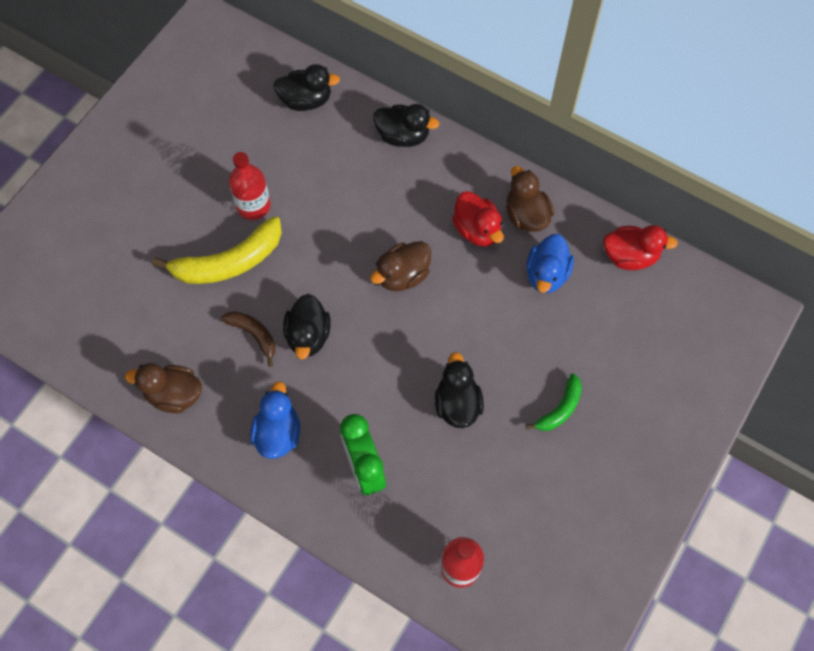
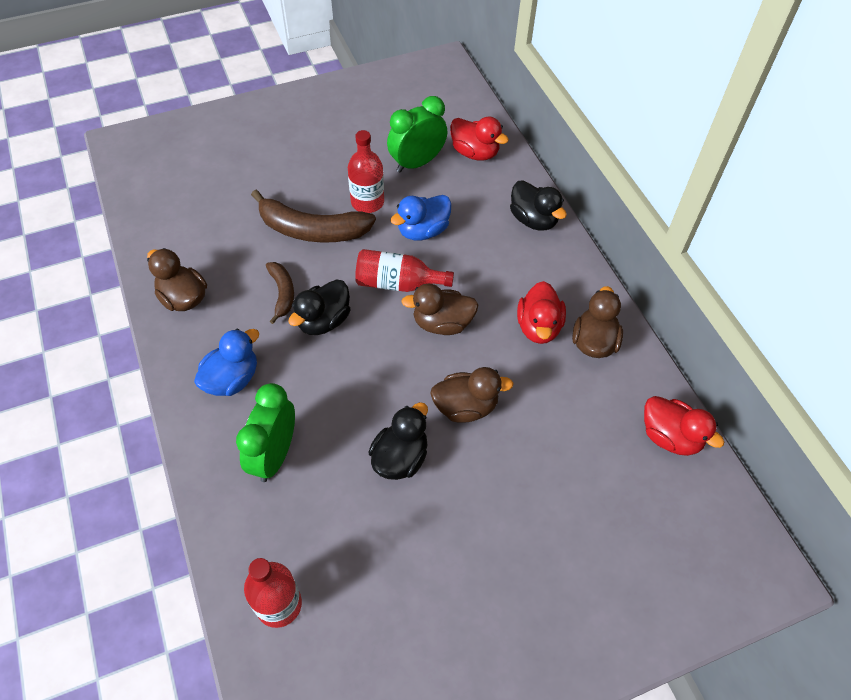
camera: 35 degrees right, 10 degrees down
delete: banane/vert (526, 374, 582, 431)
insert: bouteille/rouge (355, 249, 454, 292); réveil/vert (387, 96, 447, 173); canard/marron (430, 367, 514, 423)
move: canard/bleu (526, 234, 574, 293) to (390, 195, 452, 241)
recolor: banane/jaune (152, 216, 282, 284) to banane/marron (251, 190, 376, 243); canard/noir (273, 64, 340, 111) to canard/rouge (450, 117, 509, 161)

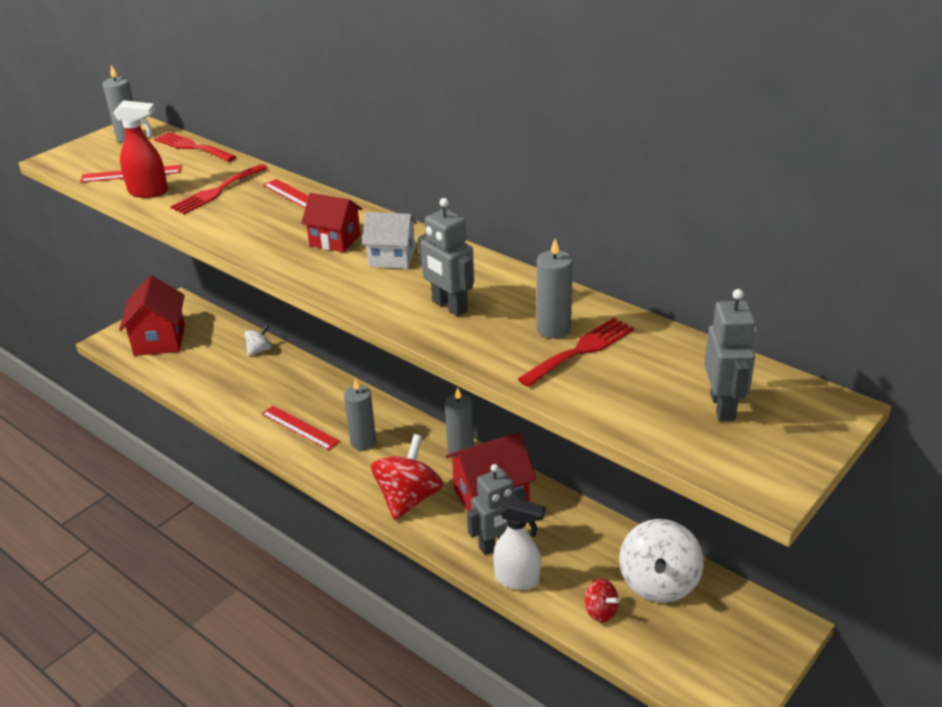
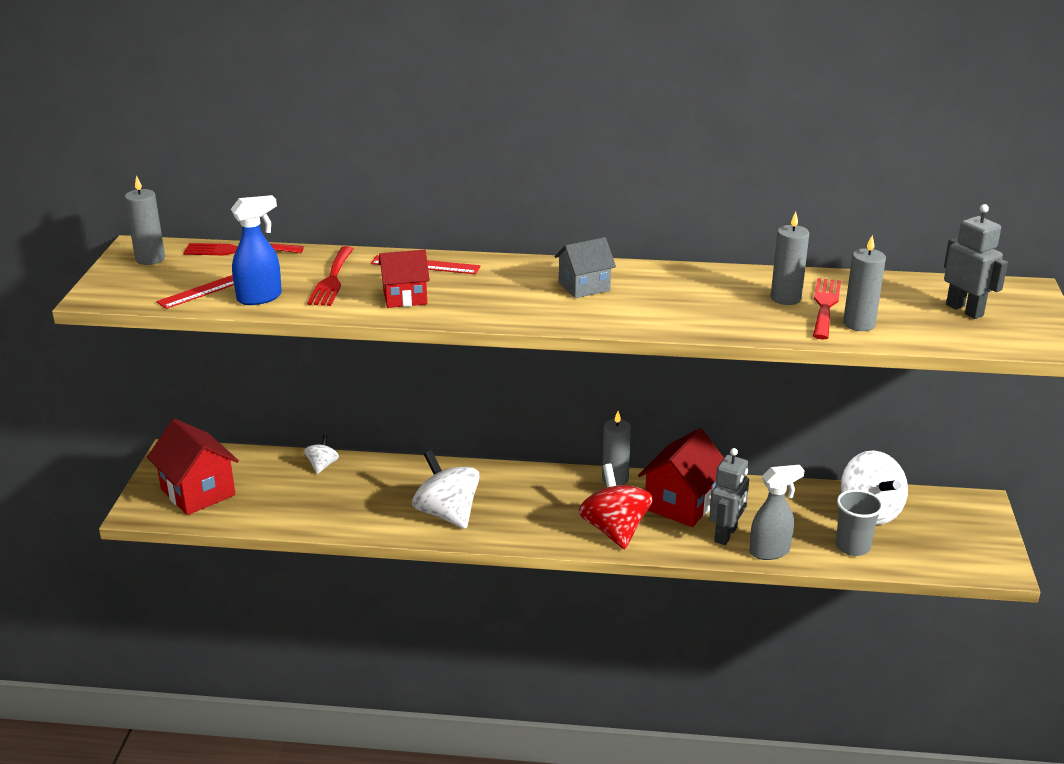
camera: 35 degrees left, 5 degrees down
delete: robot/gris (418, 198, 474, 316)
move: maison/rouge (301, 193, 362, 252) to (379, 250, 430, 308); bougie/gris (344, 379, 376, 450) to (843, 235, 886, 331)
replace: règle/rouge (262, 406, 340, 450) to toupie/blanc (412, 450, 480, 529); toupie/rouge (585, 579, 620, 622) to gobelet/gris (836, 490, 883, 556)
recolor: vaporisateur/rouge (113, 100, 168, 198) to vaporisateur/bleu (231, 195, 282, 305); maison/blanc (362, 212, 417, 269) to maison/gris (555, 237, 616, 298); vaporisateur/blanc (493, 498, 545, 590) to vaporisateur/gris (749, 465, 805, 560)

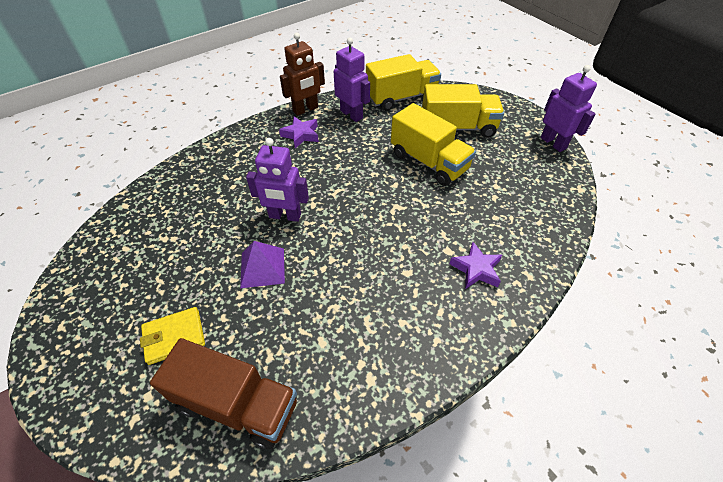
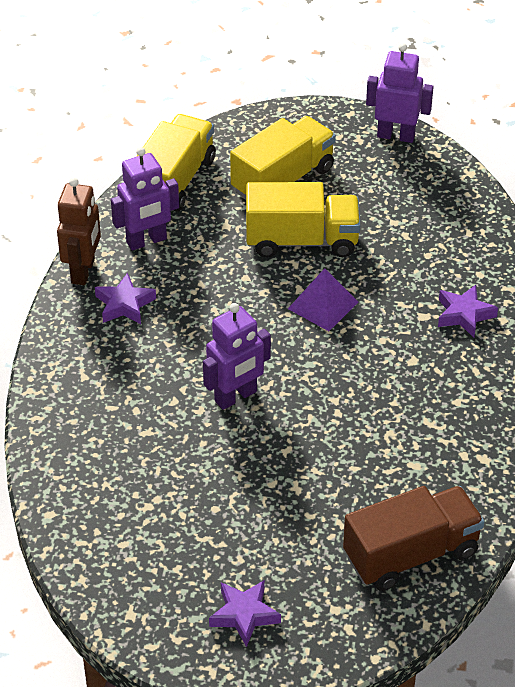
camera: 45 degrees left, 5 degrees down
delete: portefeuille/jaune (140, 307, 205, 365)
insert: étoile/violet (209, 580, 281, 647)
move: pyramide/violet (240, 241, 285, 288) to (288, 268, 358, 331)
rotate: robot/violet (334, 38, 370, 122) = (111, 147, 179, 251) 150 degrees clockwise

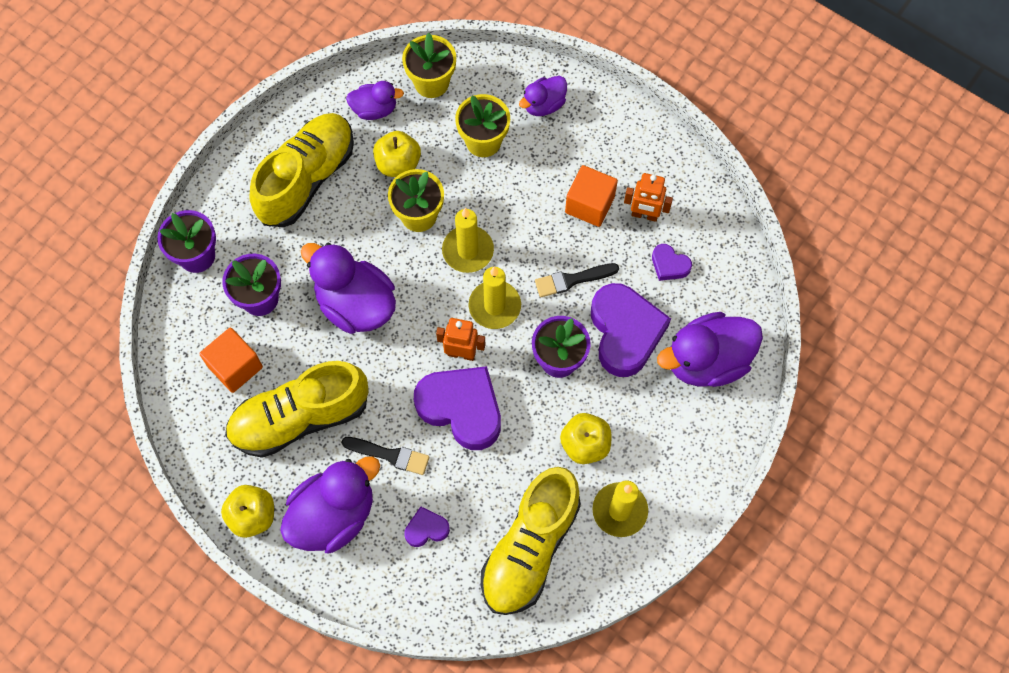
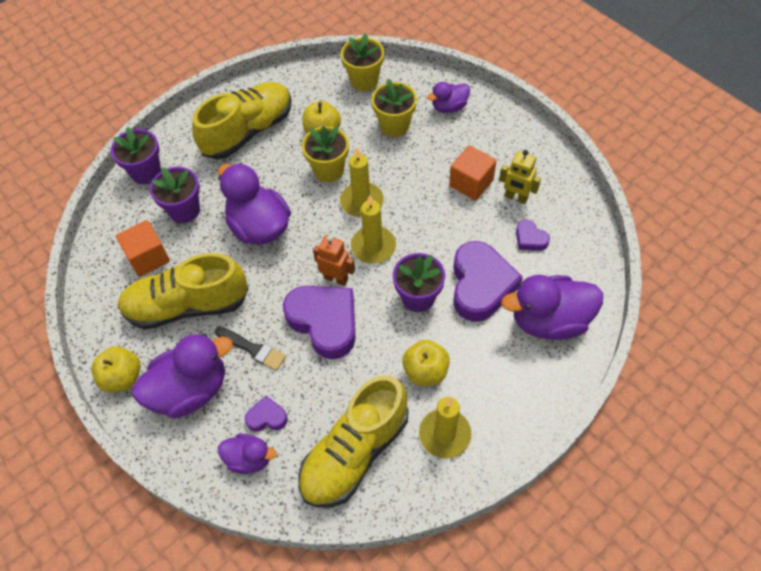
camera: 15 degrees right, 10 degrees down
delete: pinceau/noir (535, 263, 619, 297)
move: canard/violet (346, 81, 404, 120) to (218, 434, 277, 474)
recolor: robot/orange (624, 173, 673, 222) to robot/jaune (499, 150, 541, 204)

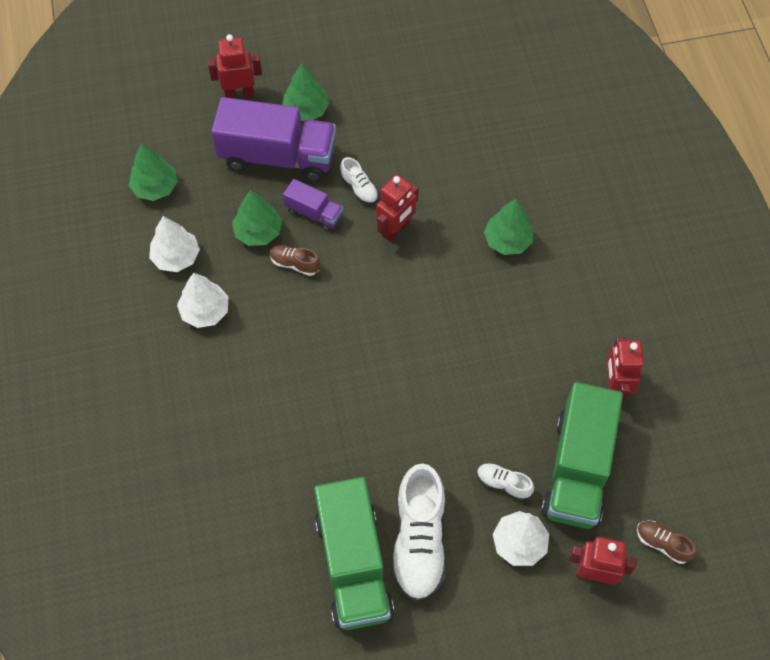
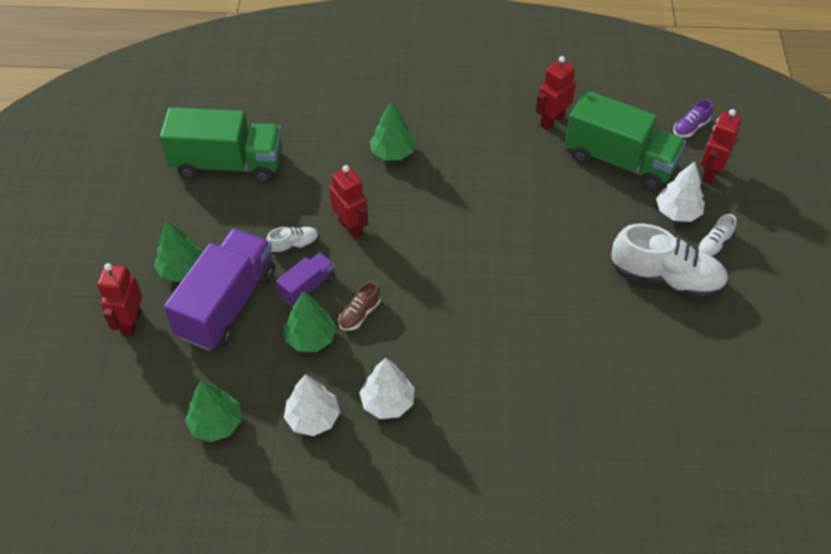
camera: 75 degrees left, 10 degrees down
move: camion/vert (314, 477, 394, 630) to (160, 107, 282, 183); chaussure/blanc (477, 463, 534, 501) to (697, 214, 736, 258)
recolor: chaussure/marron (637, 520, 696, 564) to chaussure/violet (673, 100, 713, 138)
rotate: robot/rouge (606, 337, 644, 401) = (536, 56, 576, 130) 120 degrees clockwise

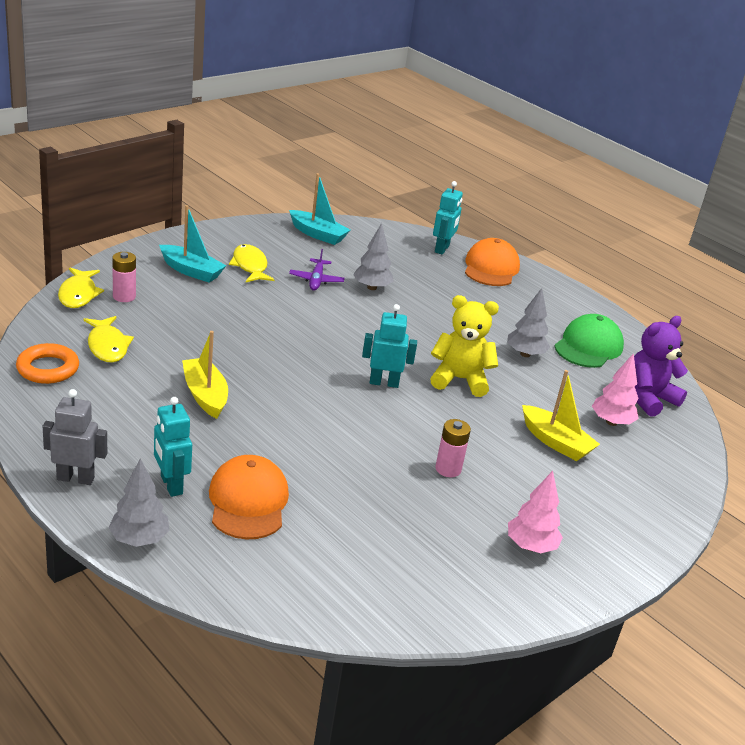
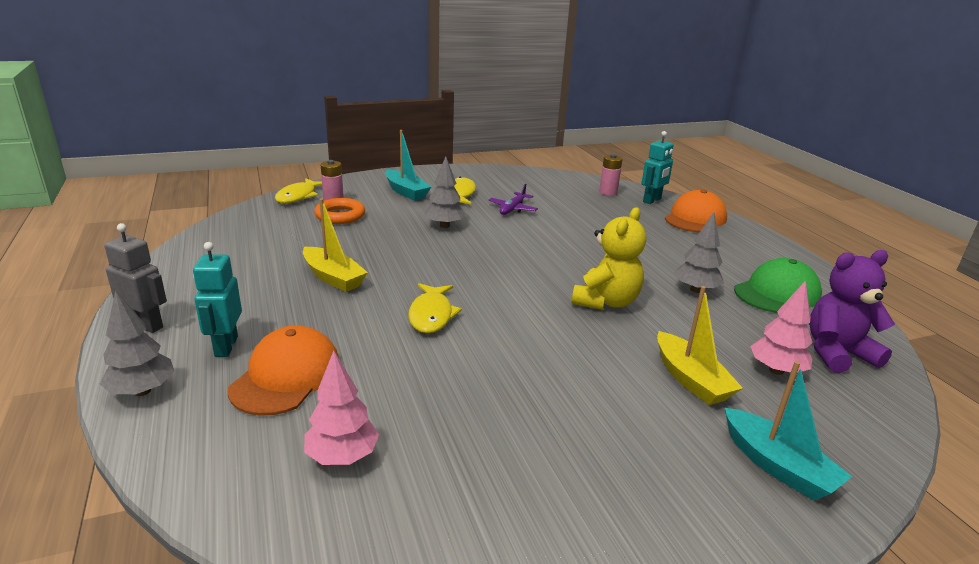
camera: 25 degrees right, 5 degrees down
delete: robot/turquoise (362, 304, 417, 388)
move: anneau/orange (16, 343, 79, 384) to (314, 198, 365, 224); poisson/jaune (84, 316, 134, 363) to (408, 283, 462, 333); bateau/turquoise (289, 173, 350, 245) to (725, 361, 852, 501); arbre/gris (353, 223, 394, 290) to (425, 156, 466, 228); pile/rose (435, 419, 471, 477) to (599, 154, 623, 196); arbre/rose (508, 471, 563, 553) to (304, 351, 379, 465)
rotate: bateau/jaune (182, 331, 228, 419) = (303, 198, 368, 292) 135 degrees clockwise; ours en peluche/jaune (430, 295, 499, 397) = (572, 207, 646, 310) 90 degrees clockwise

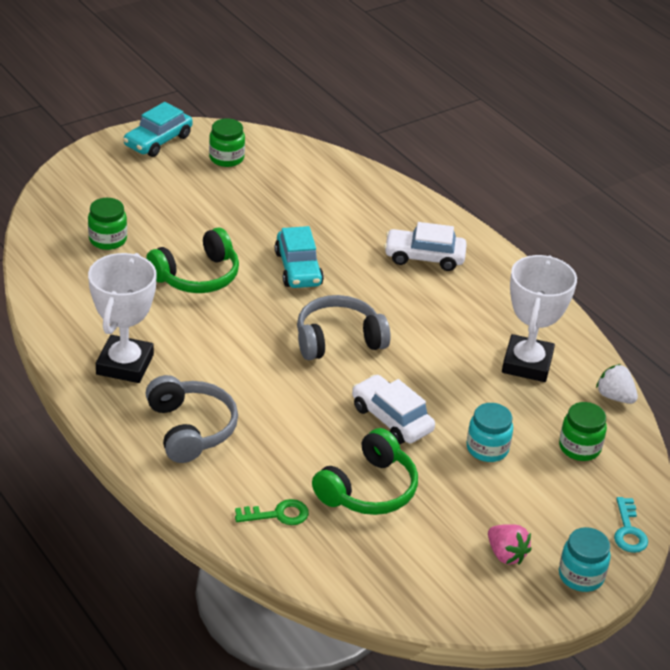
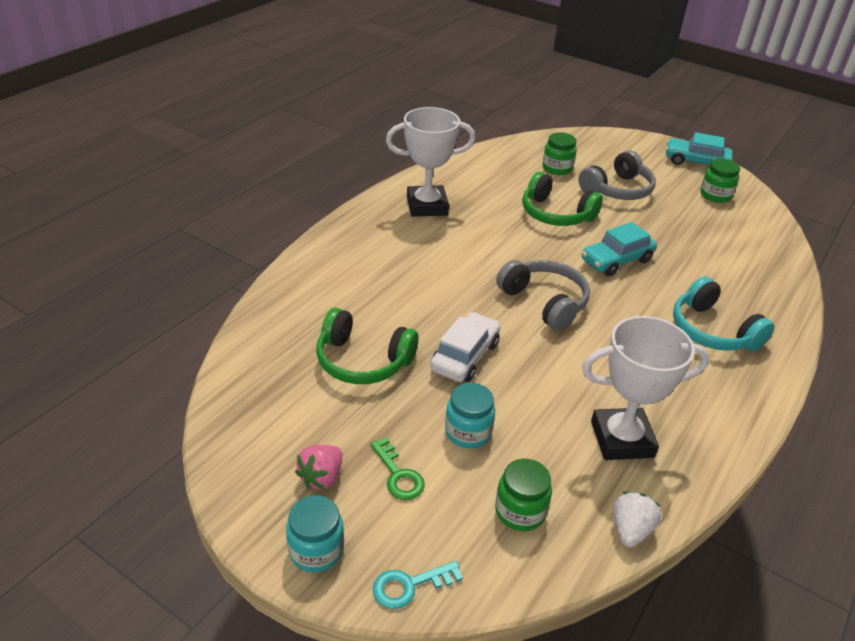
camera: 70 degrees right, 0 degrees up
move: casque audio/gris (145, 375, 238, 463) to (579, 150, 656, 200); clé/vert (235, 499, 309, 525) to (371, 437, 425, 500)
replace: voiture/blanc (384, 222, 467, 271) to casque audio/turquoise (673, 277, 775, 351)

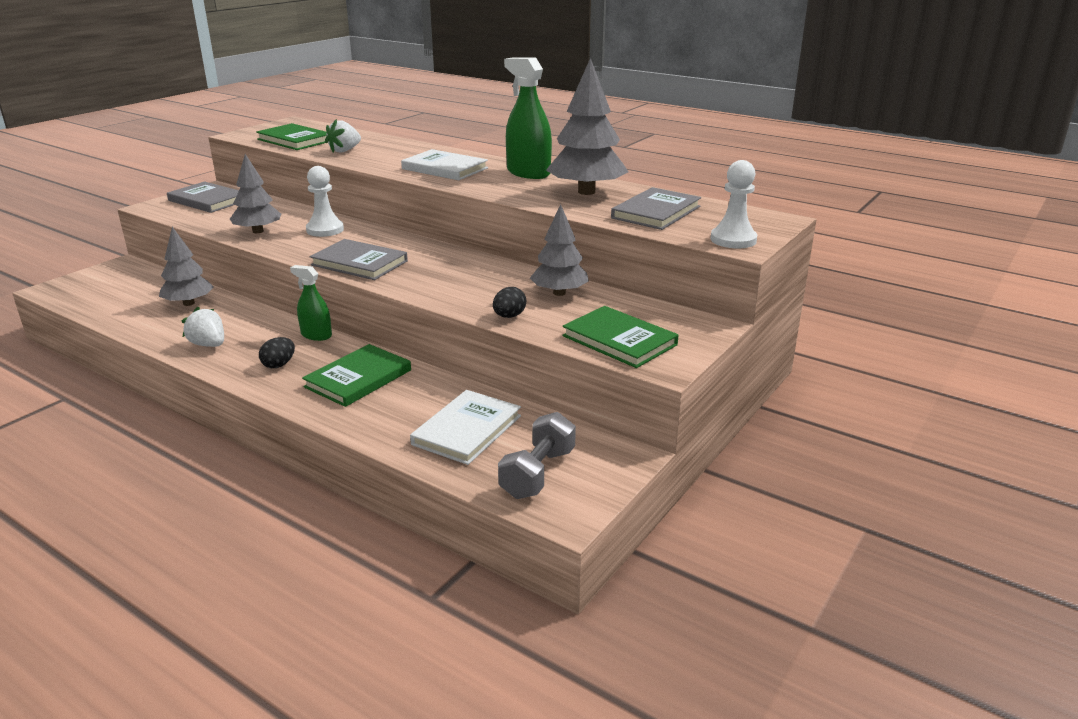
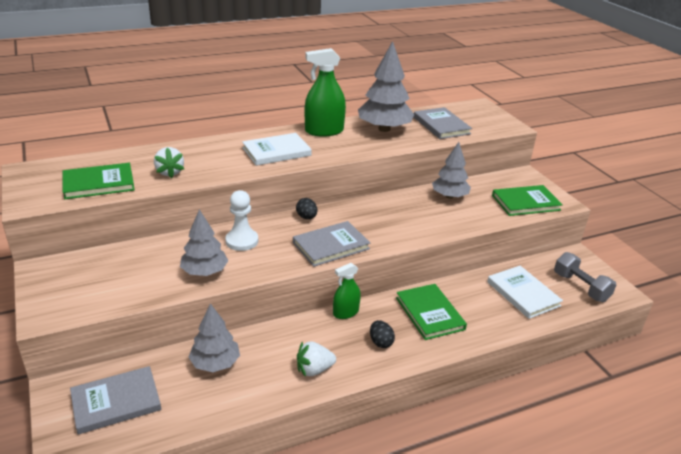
camera: 60 degrees left, 5 degrees up
delete: pion/blanc (711, 160, 757, 248)
move: livre/gris (167, 181, 239, 213) to (70, 366, 161, 435); œuf/noir (493, 287, 526, 318) to (296, 198, 317, 219)

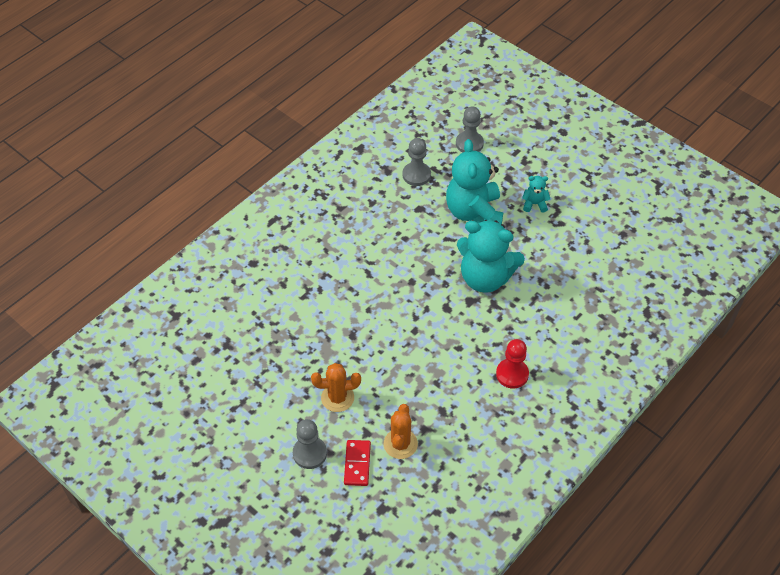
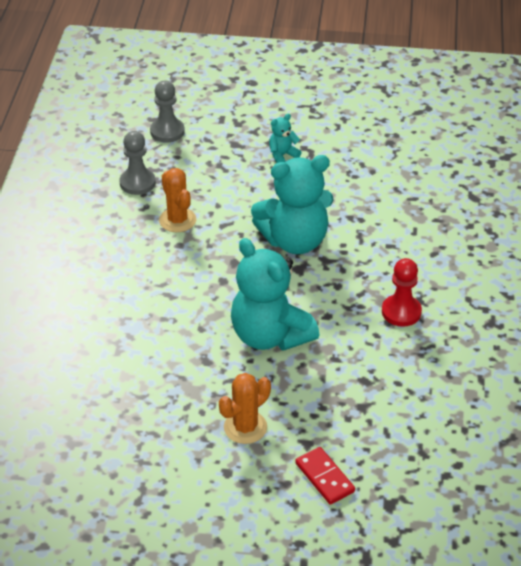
camera: 35 degrees left, 10 degrees down
delete: pion/gris (293, 419, 327, 469)
move: cactus/orange (384, 404, 418, 459) to (159, 168, 196, 232); ours en peluche/turquoise (446, 139, 503, 224) to (231, 238, 319, 351)

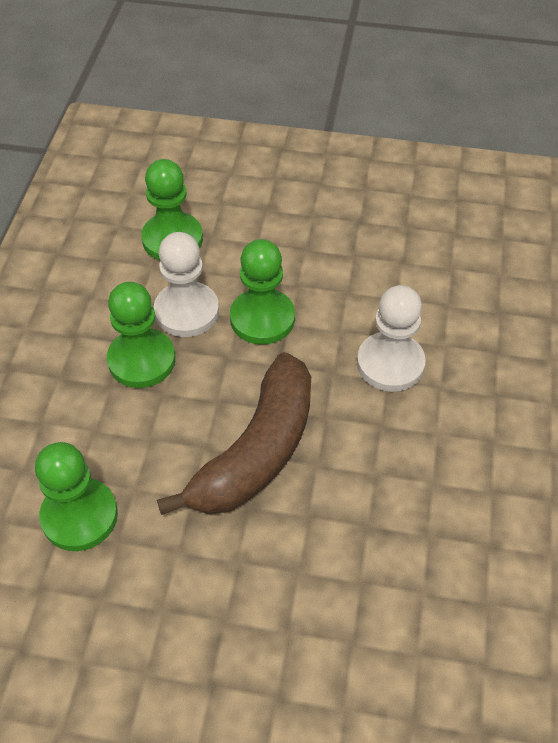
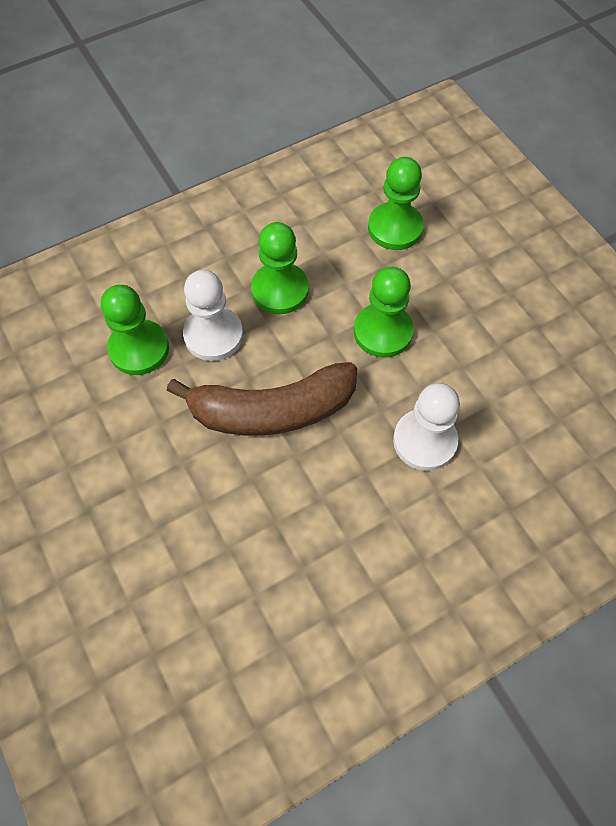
camera: 50 degrees right, 10 degrees up
move: pion/blanc (154, 232, 219, 337) to (183, 270, 243, 361)

